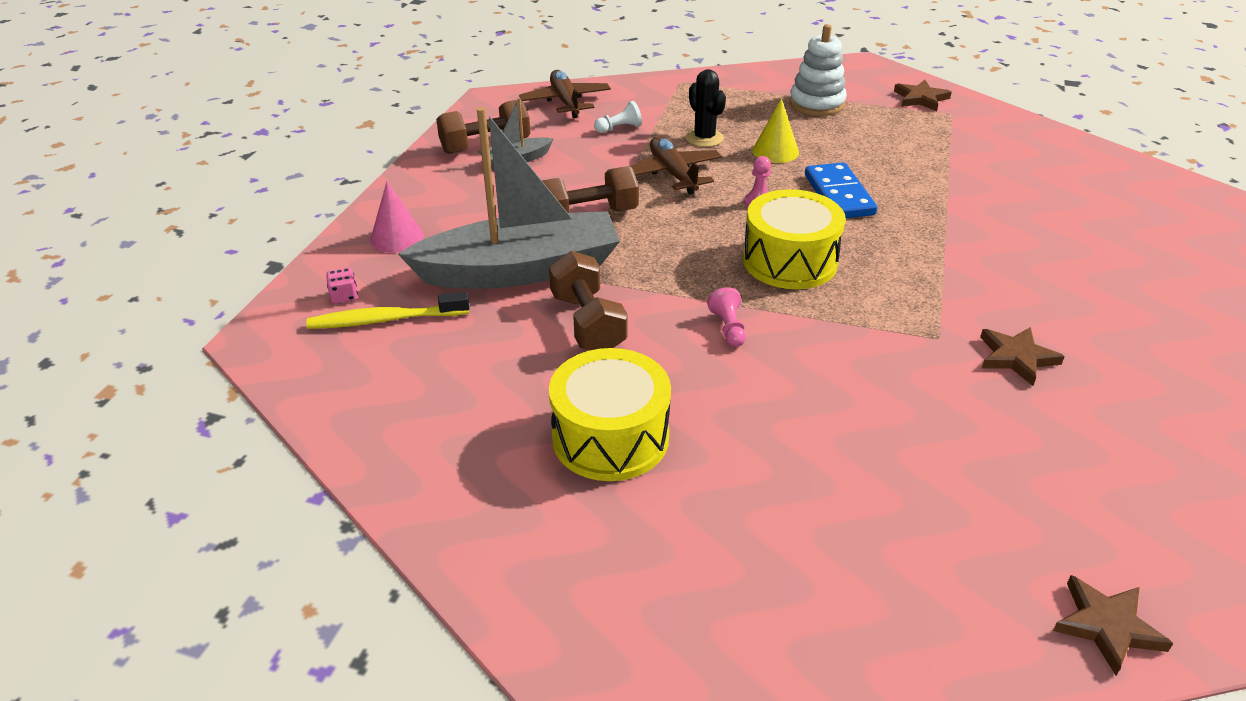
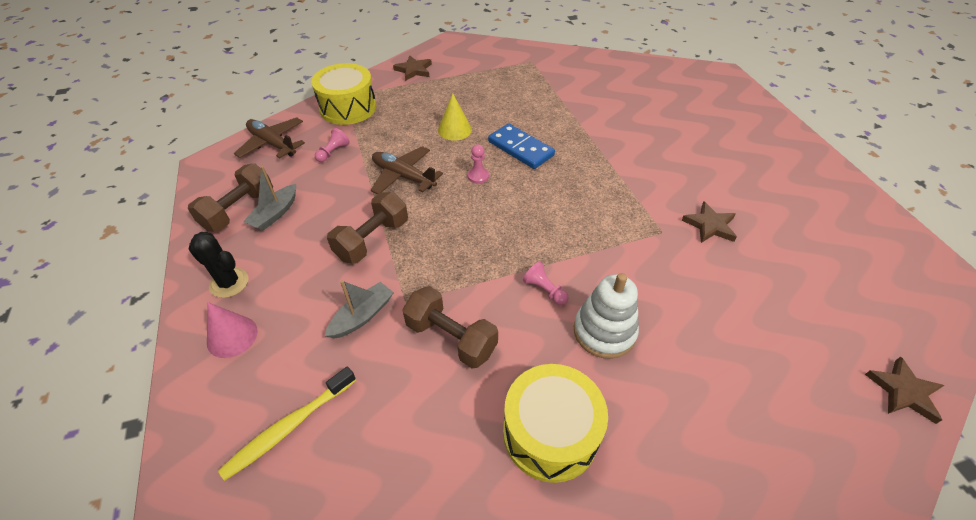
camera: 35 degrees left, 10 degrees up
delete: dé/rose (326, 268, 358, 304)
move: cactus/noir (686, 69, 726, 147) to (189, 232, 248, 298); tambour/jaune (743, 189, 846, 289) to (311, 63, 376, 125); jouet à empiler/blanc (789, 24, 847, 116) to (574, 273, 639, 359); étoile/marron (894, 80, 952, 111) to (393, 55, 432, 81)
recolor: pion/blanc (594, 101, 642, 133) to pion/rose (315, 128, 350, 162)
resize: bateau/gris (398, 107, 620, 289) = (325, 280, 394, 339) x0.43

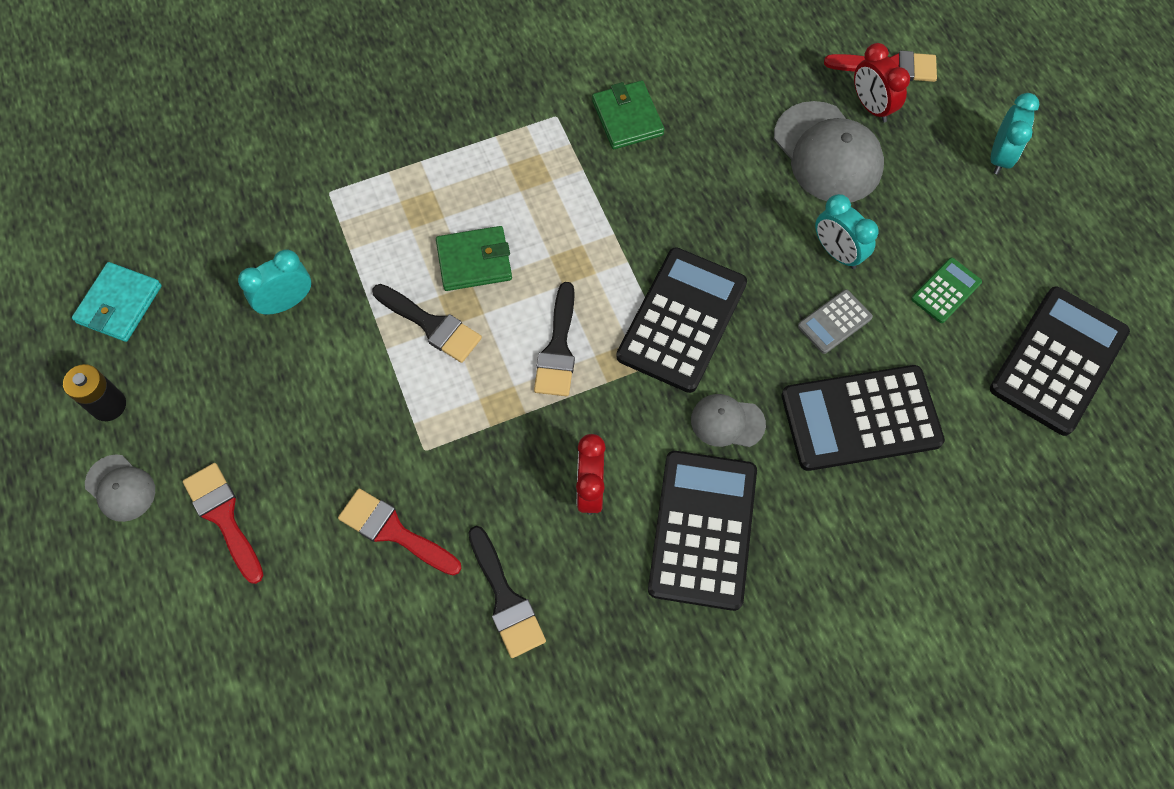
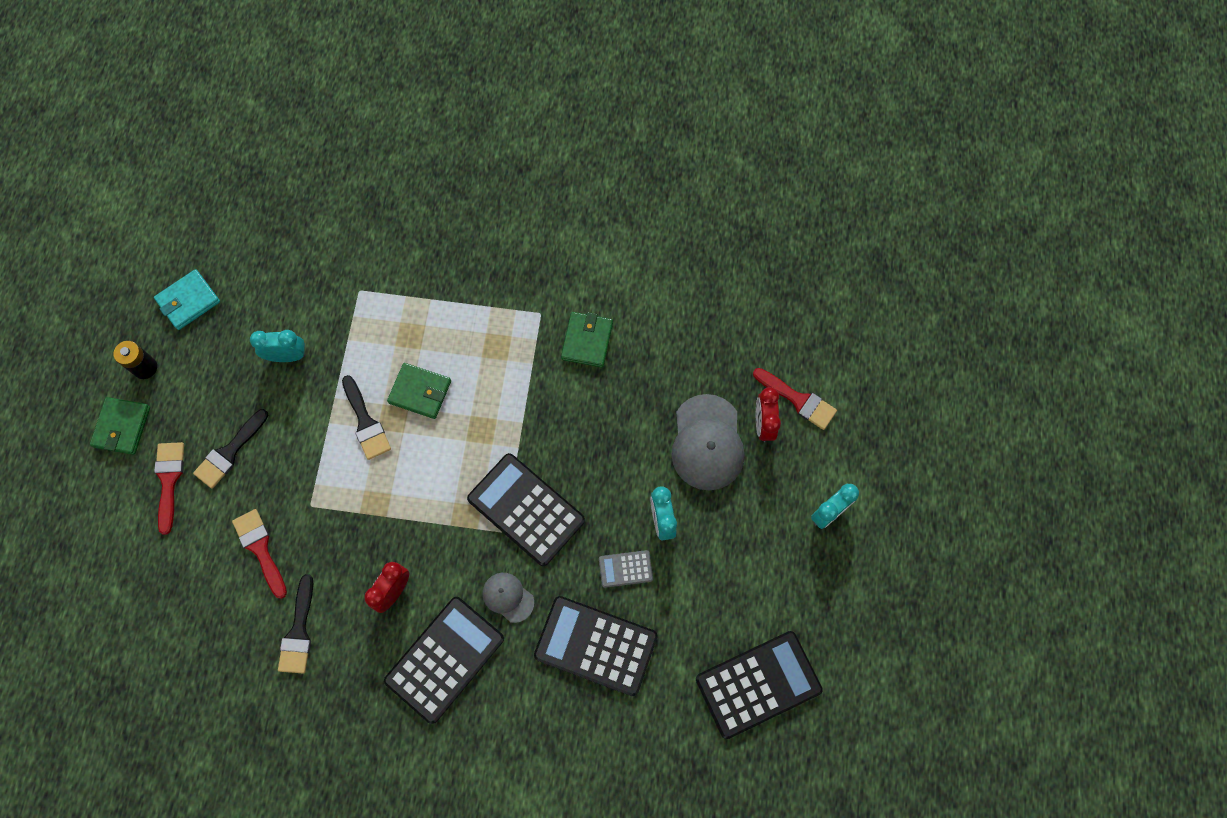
camera: 30 degrees right, 5 degrees up
delete: calculatrice/vert (911, 258, 982, 323)
move: pinceau/noir (534, 282, 575, 396) to (193, 409, 268, 488)
replace: casquette/gris (85, 454, 155, 522) to portefeuille/vert (90, 397, 150, 455)
rotate: calculatrice/noir (616, 247, 747, 393) = (467, 453, 585, 566) 105 degrees counterclockwise

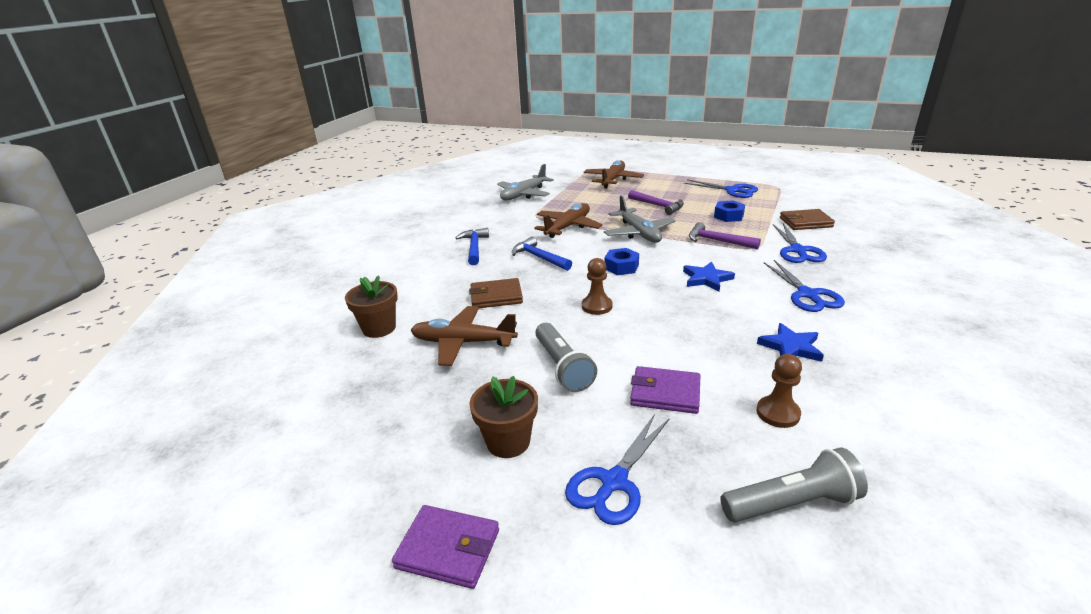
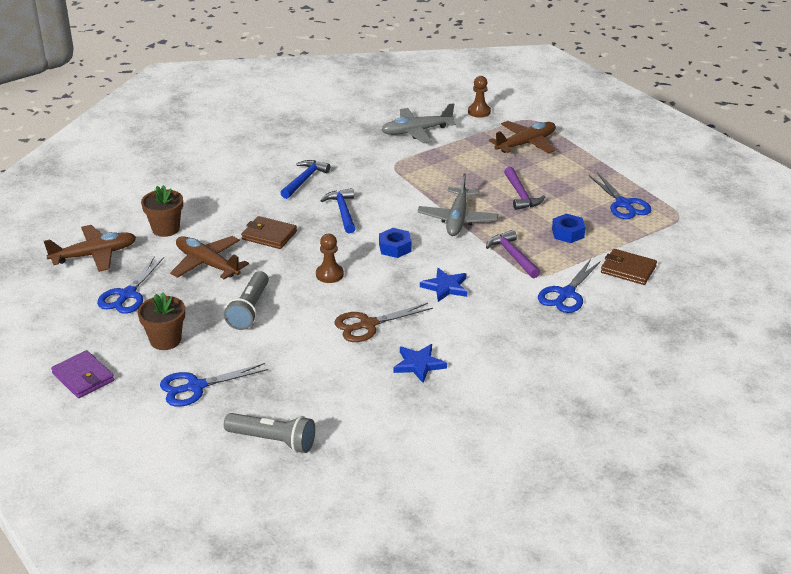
camera: 30 degrees right, 5 degrees up
delete: portefeuille/violet (630, 366, 700, 414)
insert: ciseaux/marron (334, 303, 433, 342)
move: avion/marron (534, 203, 603, 238) to (44, 225, 136, 272); pion/marron (756, 354, 802, 428) to (468, 76, 491, 118); ciseaux/bleu (764, 260, 845, 312) to (97, 256, 164, 314)

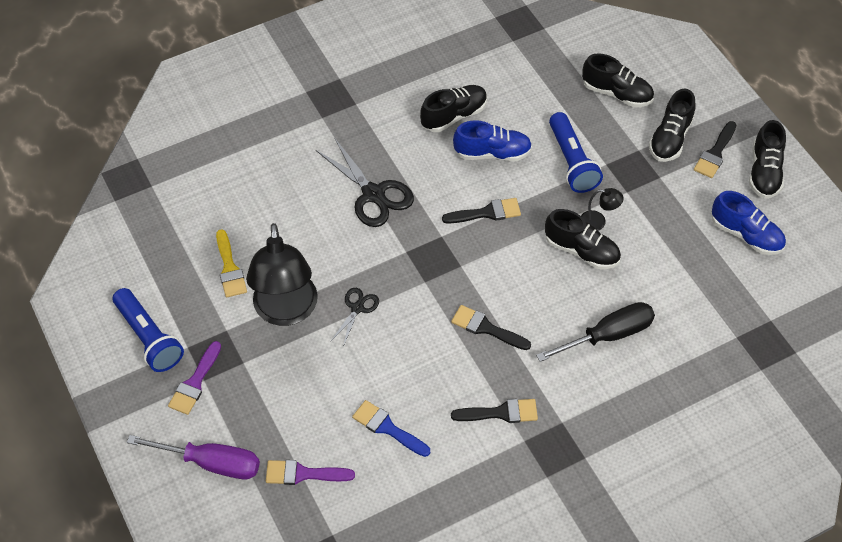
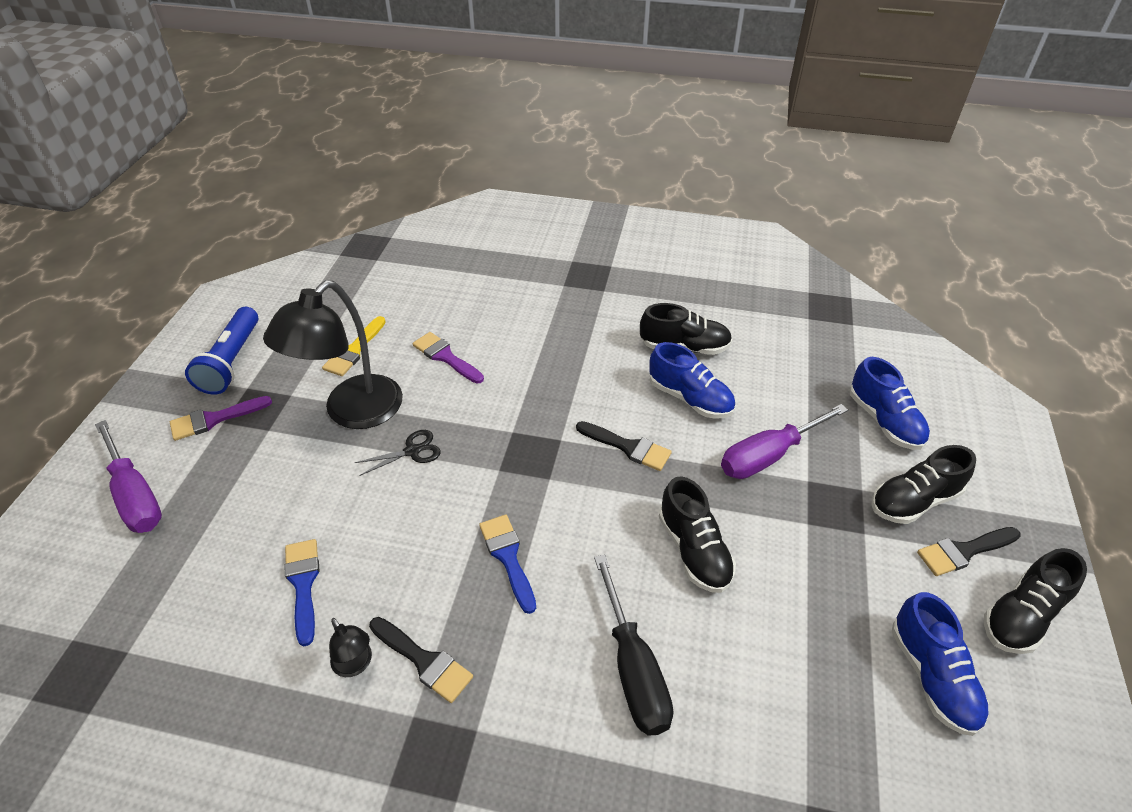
camera: 40 degrees right, 10 degrees down
delete: ciseaux/noir (316, 138, 414, 227)
move: pinceau/violet (266, 460, 355, 485) to (413, 332, 484, 384); lampe/noir (581, 188, 624, 231) to (329, 618, 372, 677)
replace: lampe de poche/bleu (549, 112, 603, 193) to tournevis/violet (721, 404, 848, 479)
recolor: pinceau/noir (451, 305, 531, 350) to pinceau/bleu (479, 515, 536, 614); chaussure/noir (582, 53, 654, 107) to chaussure/bleu (850, 357, 930, 450)
rotate: tournevis/noir (536, 302, 655, 362) = (594, 554, 673, 735) 60 degrees clockwise

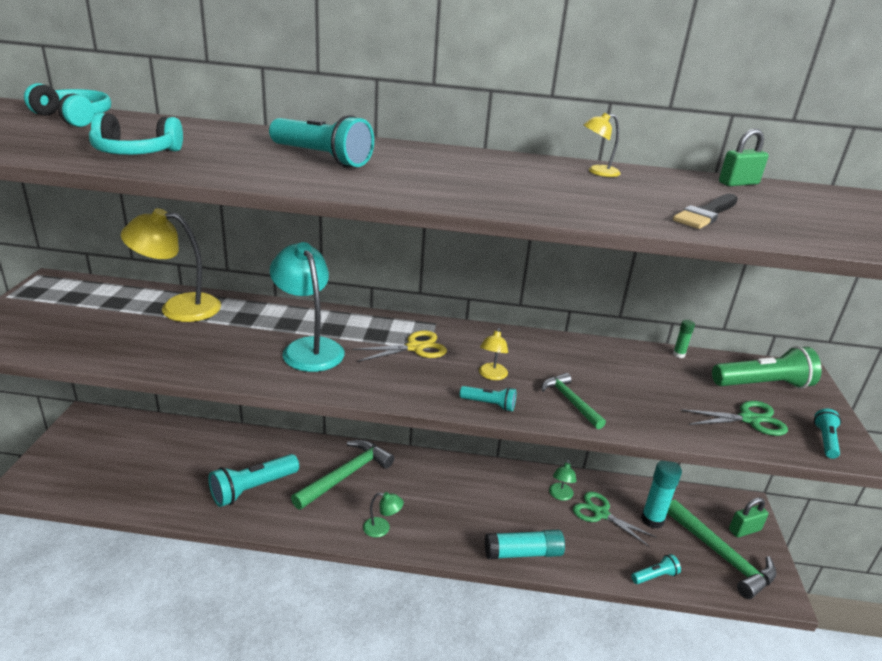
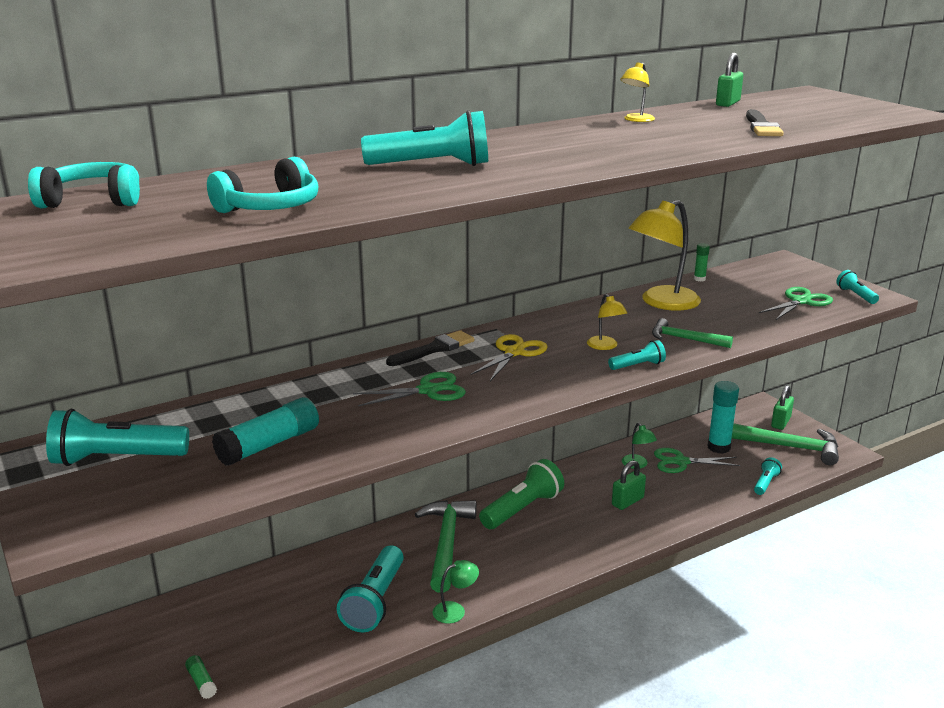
camera: 35 degrees left, 5 degrees down
insert: lampe de poche/turquoise (46, 409, 189, 466); bâton de colle/vert (185, 655, 217, 699); pinceau/noir (386, 330, 474, 366); cadenas/vert (612, 460, 646, 510)
move: lampe/jaune (121, 208, 221, 322) to (628, 200, 701, 311); lampe/vert (363, 492, 404, 537) to (433, 560, 479, 624); bâton de colle/turquoise (485, 530, 565, 559) to (212, 397, 319, 466); lampe de poche/vert (712, 346, 822, 389) to (479, 459, 564, 529)
replace: lampe/turquoise (270, 242, 345, 372) to ciseaux/vert (353, 372, 466, 406)

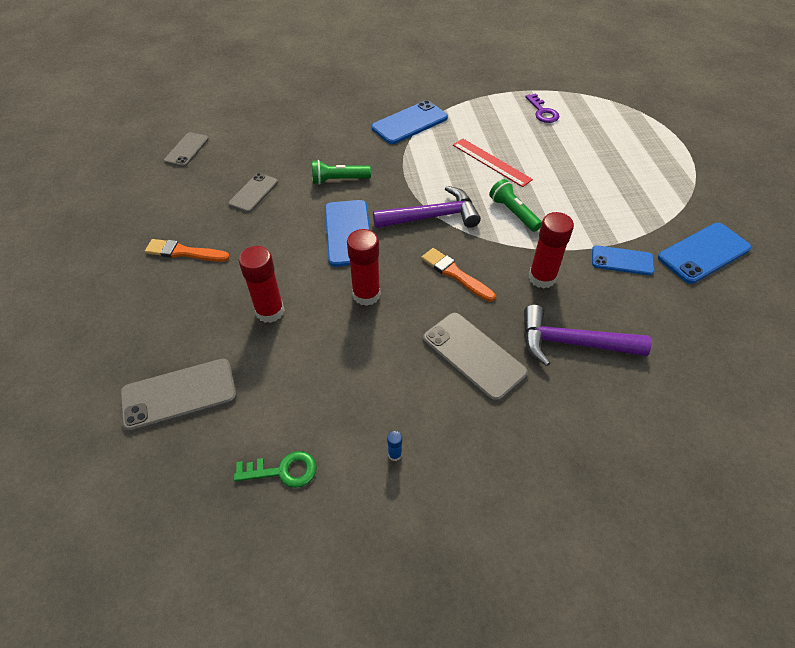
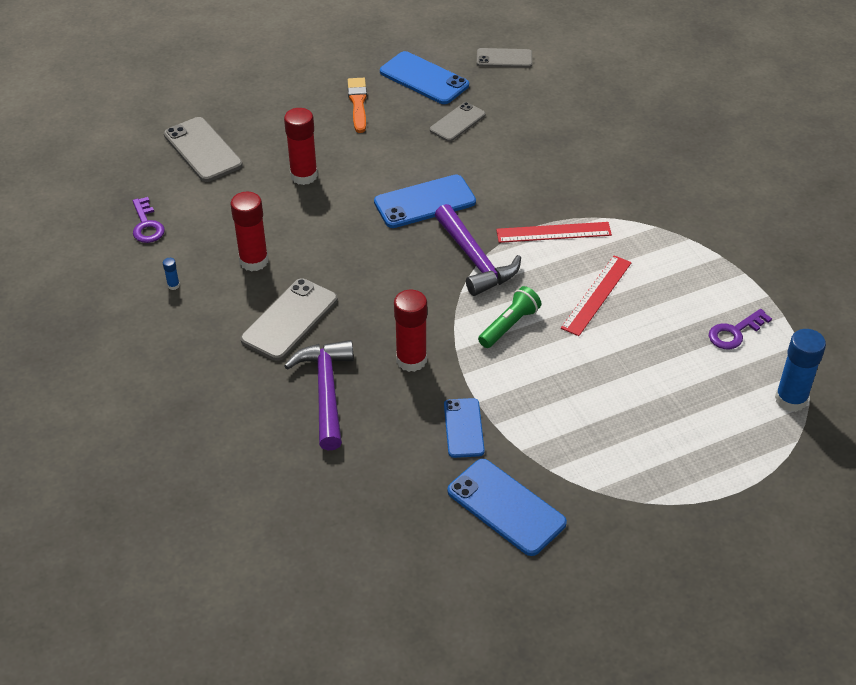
camera: 75 degrees right, 5 degrees down
delete: lampe de poche/vert (312, 160, 371, 185); pinceau/orange (421, 248, 495, 302)
insert: règle/rouge (496, 222, 612, 243); bâton de colle/bleu (775, 329, 826, 412)
move: bâton de colle/rouge (347, 229, 381, 306) to (230, 192, 268, 272); téléphone/bleu (372, 100, 448, 144) to (380, 51, 469, 104)
recolor: clé/vert (234, 451, 317, 488) to clé/violet (132, 197, 165, 243)
rotate: téléphone/gris (228, 173, 278, 213) = (430, 102, 486, 142) 60 degrees counterclockwise

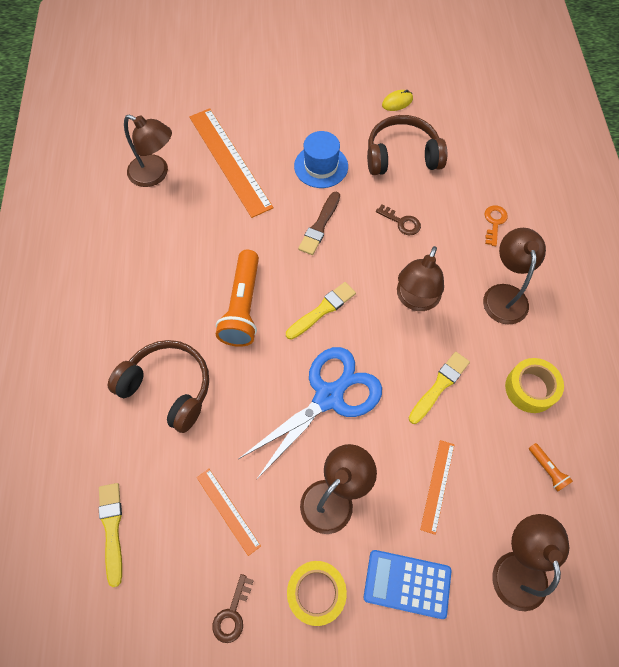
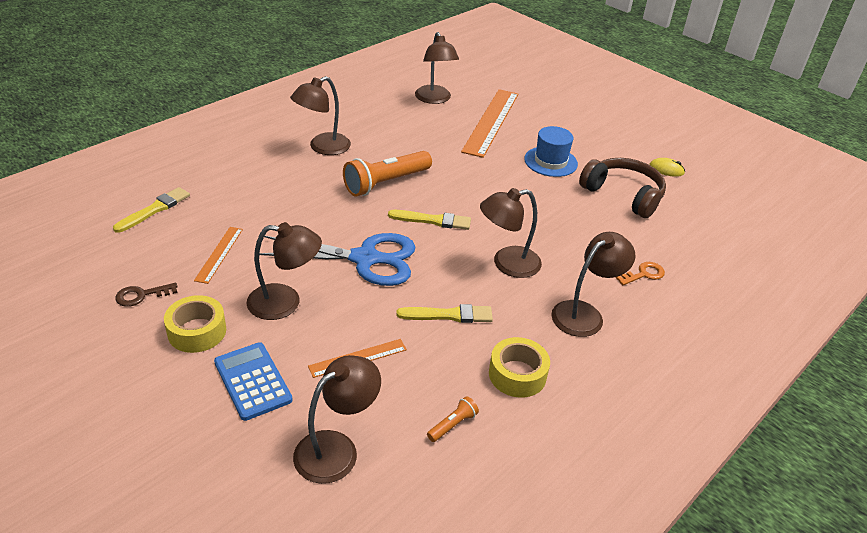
camera: 45 degrees right, 25 degrees down
delete: casque audio/marron (108, 340, 209, 433); pinceau/marron (298, 192, 340, 255); clé/marron (376, 204, 421, 235)
insert: lampe/marron (290, 76, 351, 155)
rotate: lampe de poche/orange (529, 443, 573, 492) = (427, 396, 479, 442) 150 degrees counterclockwise

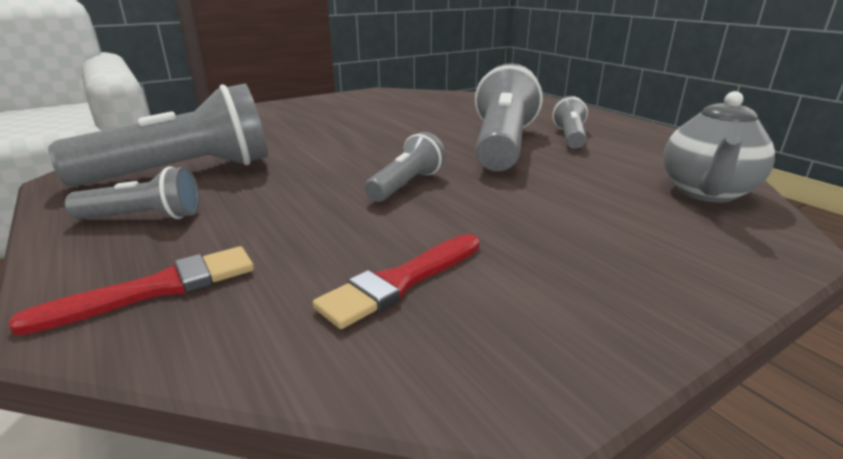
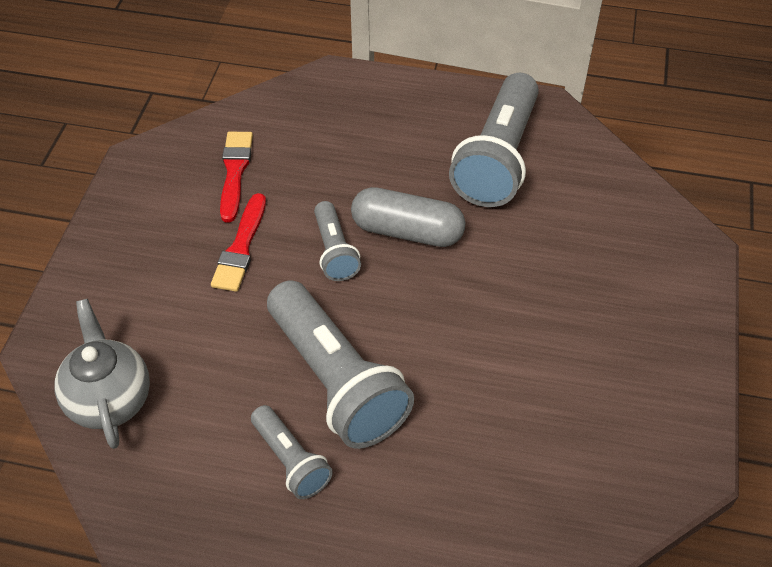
camera: 135 degrees right, 25 degrees up
delete: lampe de poche/gris (65, 166, 200, 219)
insert: gélule/gris (351, 187, 466, 247)
move: pinceau/rouge (8, 246, 254, 335) to (211, 193, 266, 292)

